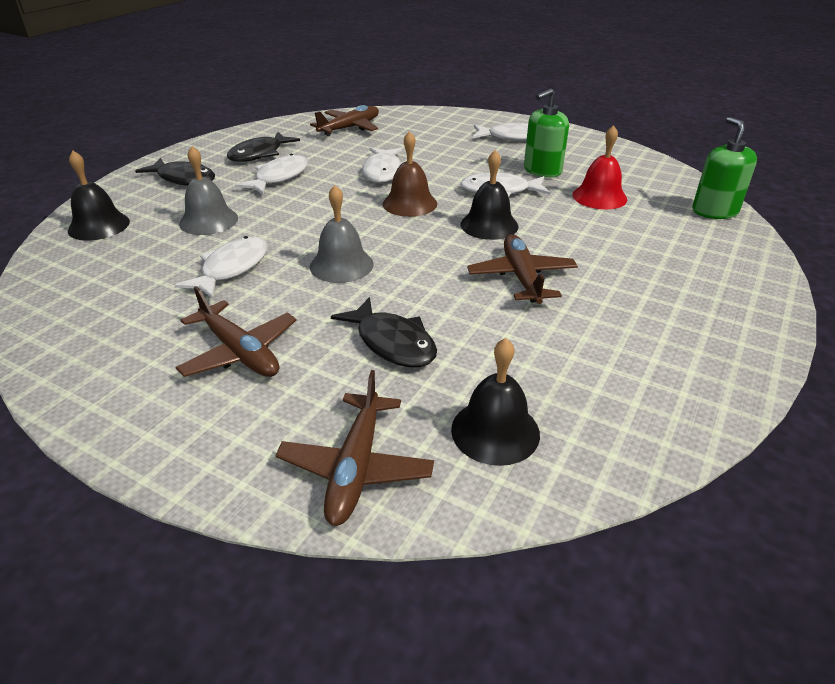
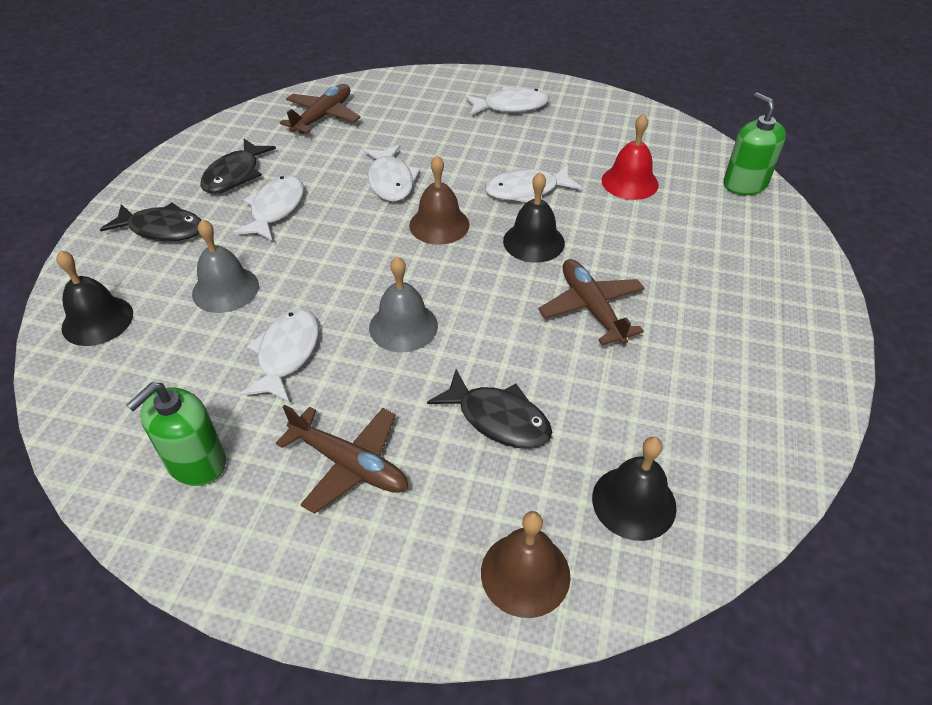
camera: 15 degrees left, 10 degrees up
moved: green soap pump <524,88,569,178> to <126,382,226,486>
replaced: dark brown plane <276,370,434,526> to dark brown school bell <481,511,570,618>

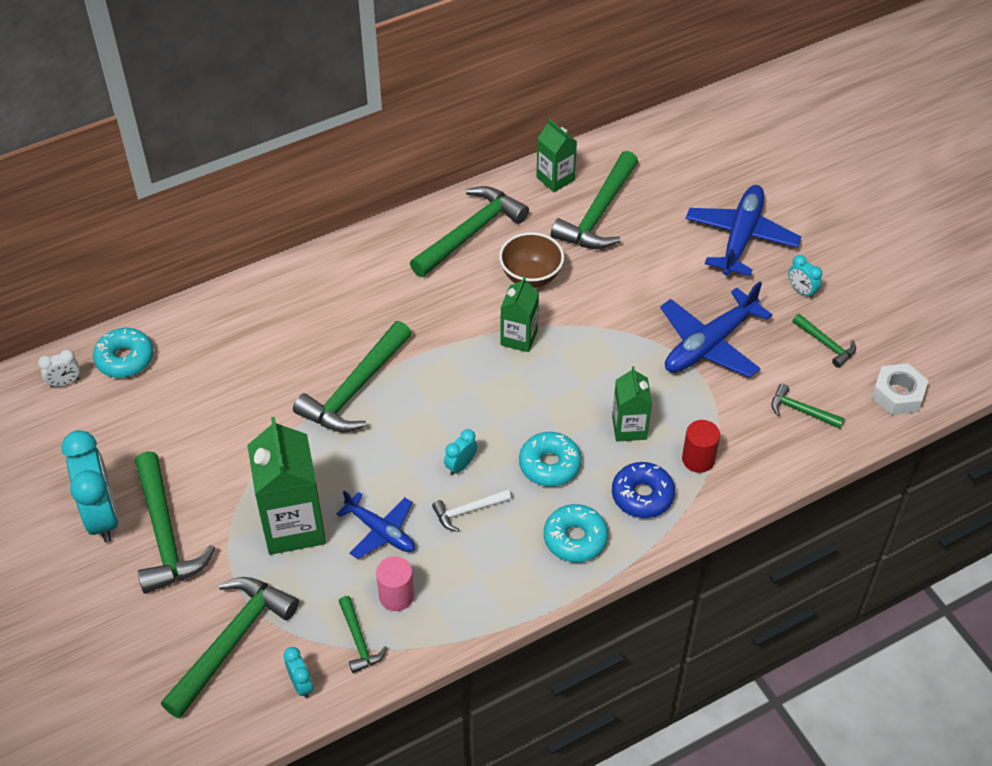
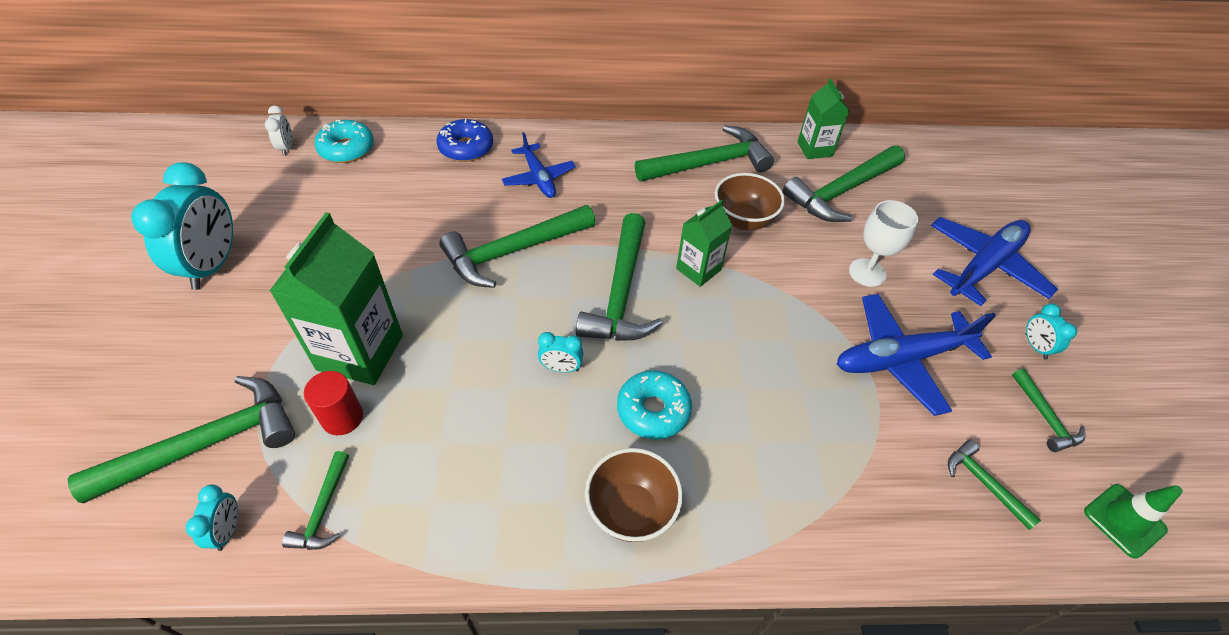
camera: 25 degrees right, 0 degrees up
removed: rosy cylinder <376,556,414,611>; snow-white claw hammer <432,489,511,532>; green milk carton <612,366,652,441>
added: snow-white wine glass <849,200,918,287>
moved: green claw hammer <135,451,216,594> to <576,213,662,341>; cobalt plane <336,491,415,559> to <502,132,576,198>; cobalt glazed donut <612,462,675,518> to <436,119,493,162>; red cylinder <682,420,720,473> to <304,371,363,435>
replaced: teal glazed donut <544,504,608,562> to dark brown bowl <585,448,683,542>; snow-white nut <872,363,929,415> to green traffic cone <1084,484,1183,559>
turned: snow-white bedside clock <38,350,80,387> = <265,105,292,156> 105 degrees counterclockwise; teal bedside clock <444,429,477,475> = <538,332,584,373> 150 degrees counterclockwise

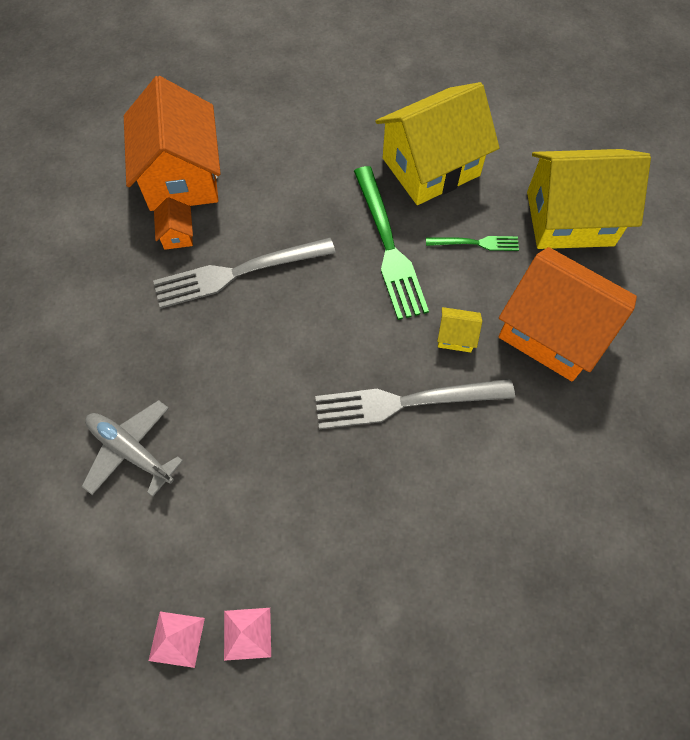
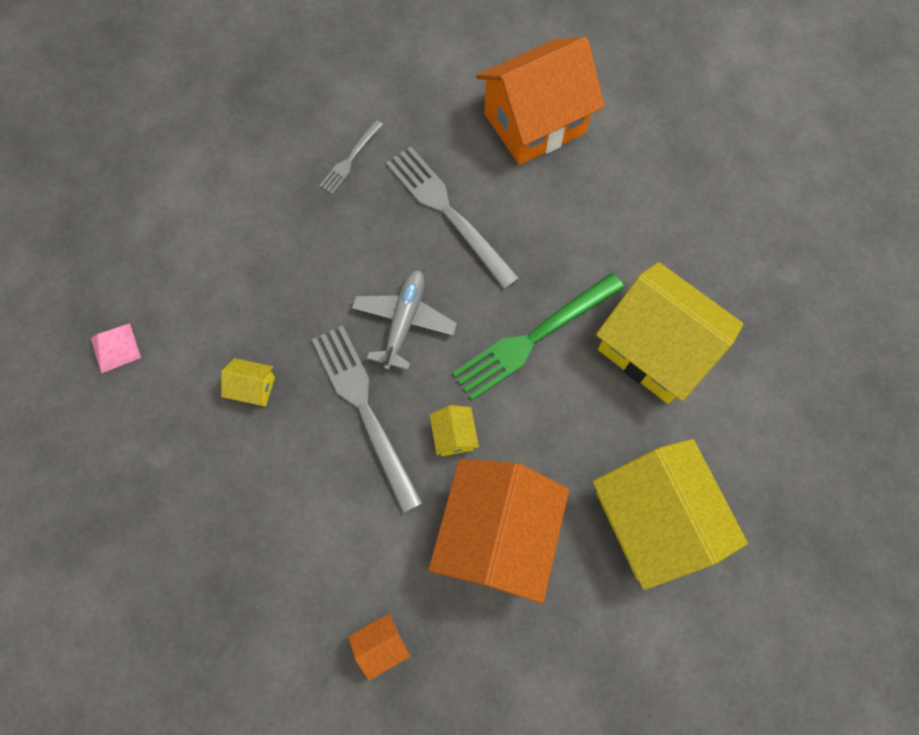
camera: 70 degrees right, 5 degrees up
removed: rosy solid pyramid <149,612,205,668>; green table fork <426,236,519,251>
added: bright yellow cottage <221,358,275,407>; gray table fork <319,120,383,194>
moved: gray plane <81,400,183,497> to <352,270,457,370>; orange-coloured cottage <154,197,193,250> to <348,613,410,680>

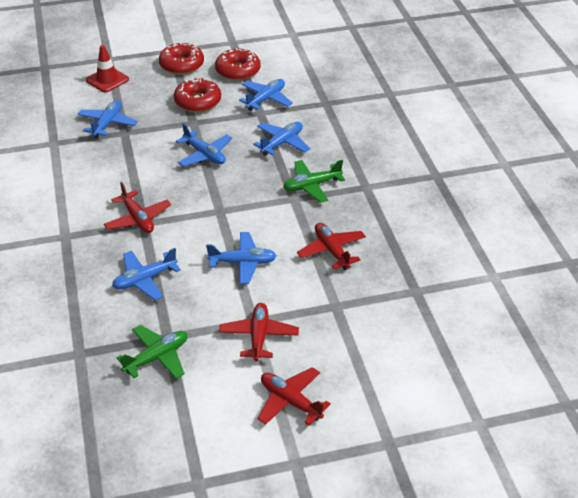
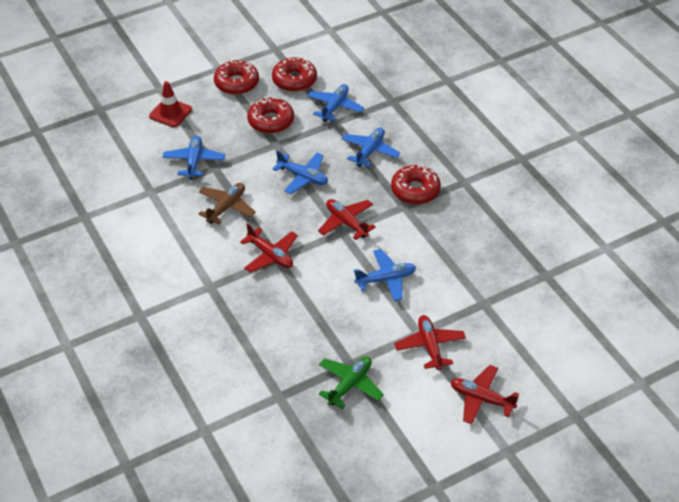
camera: 15 degrees left, 5 degrees up
removed: cobalt plane <112,248,181,300>
added: dark brown plane <198,183,256,225>
moved: red plane <297,223,366,270> to <318,199,376,240>
replaced: green plane <283,160,345,203> to red glazed donut <391,165,441,205>

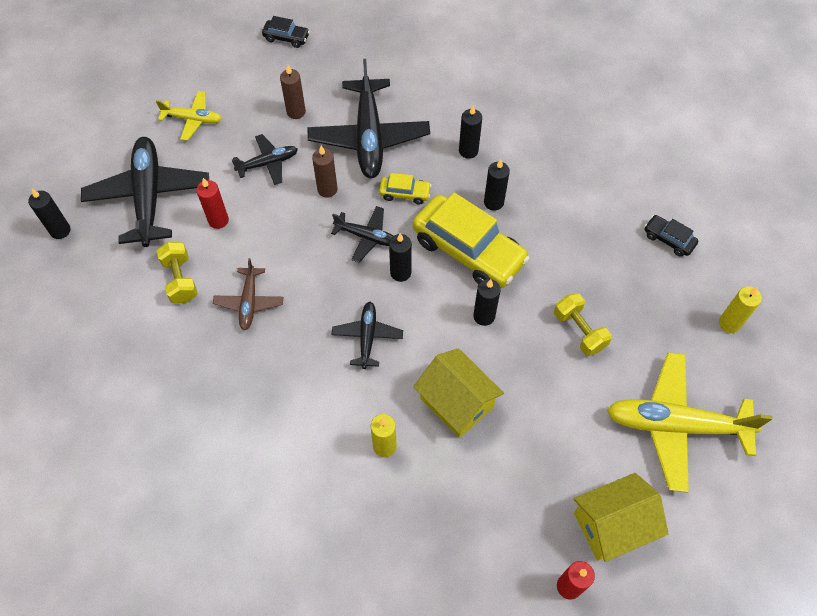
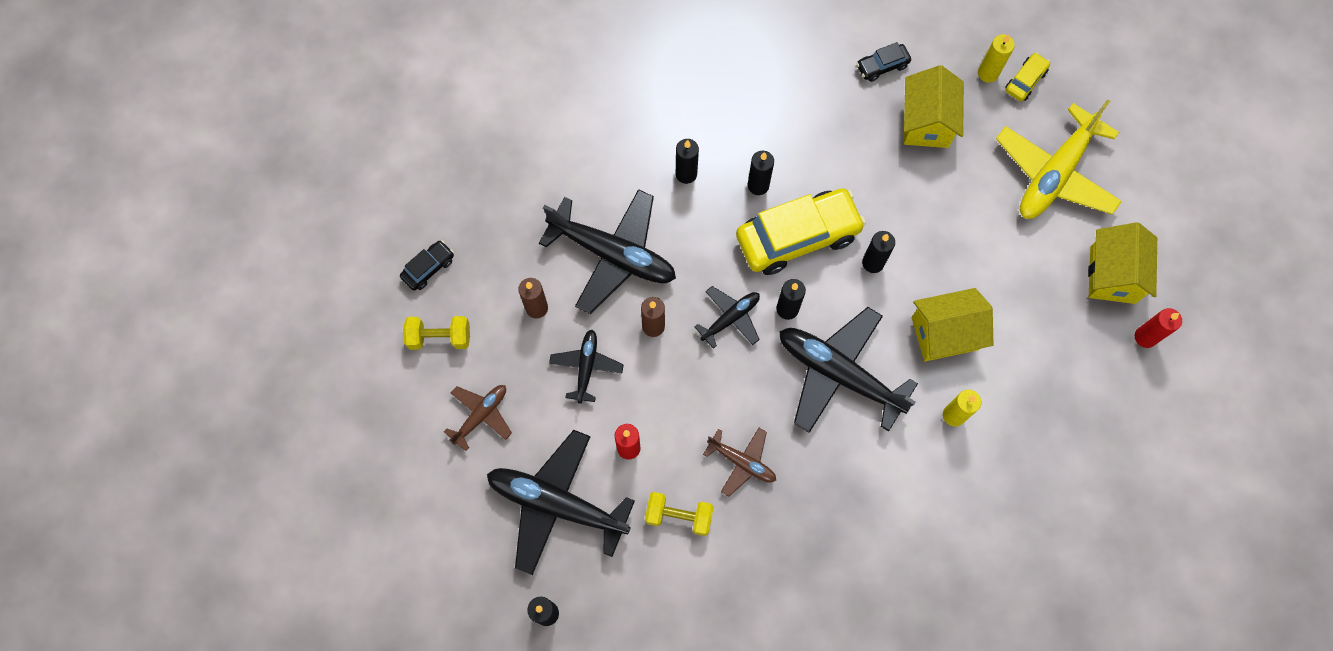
camera: 60 degrees left, 10 degrees up
added: bright yellow cottage <904,65,964,148>
moved: bright yellow automobile <379,173,432,204> to <1005,52,1050,101>; bright yellow hand weight <554,293,612,356> to <403,316,470,350>
recoloured: bright yellow plane <156,91,222,141> to dark brown plane <444,385,512,451>
resized: ebony plane <332,302,403,369> = <779,307,918,433> x1.93

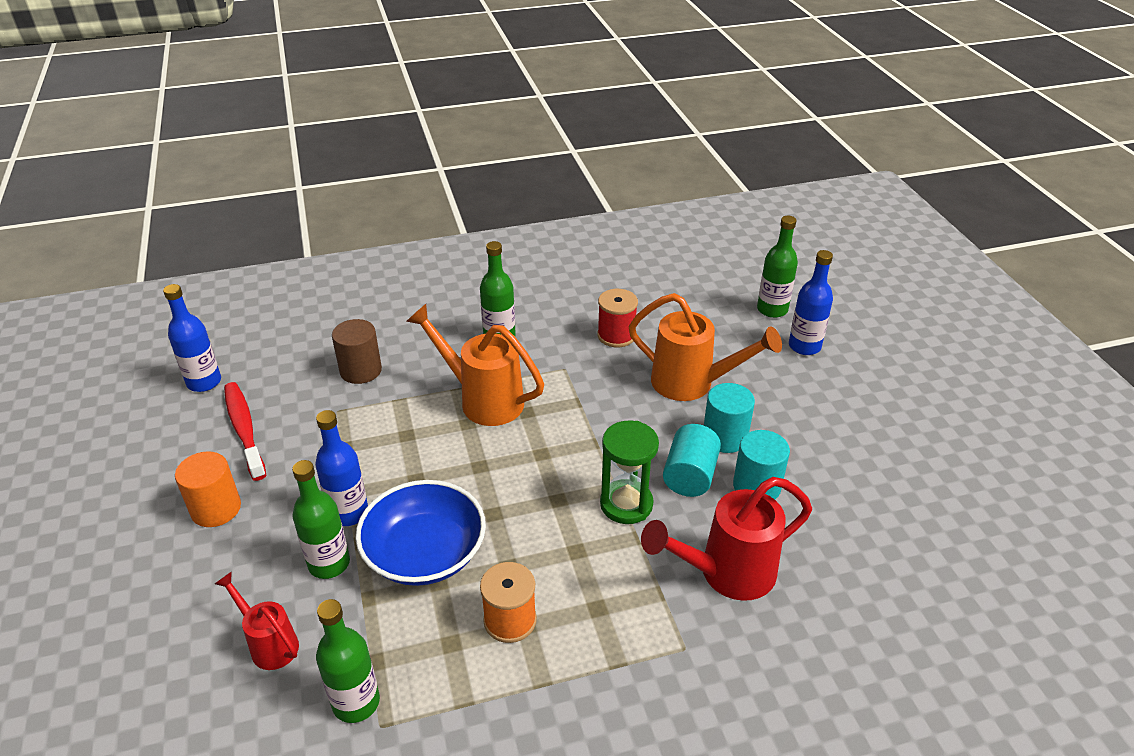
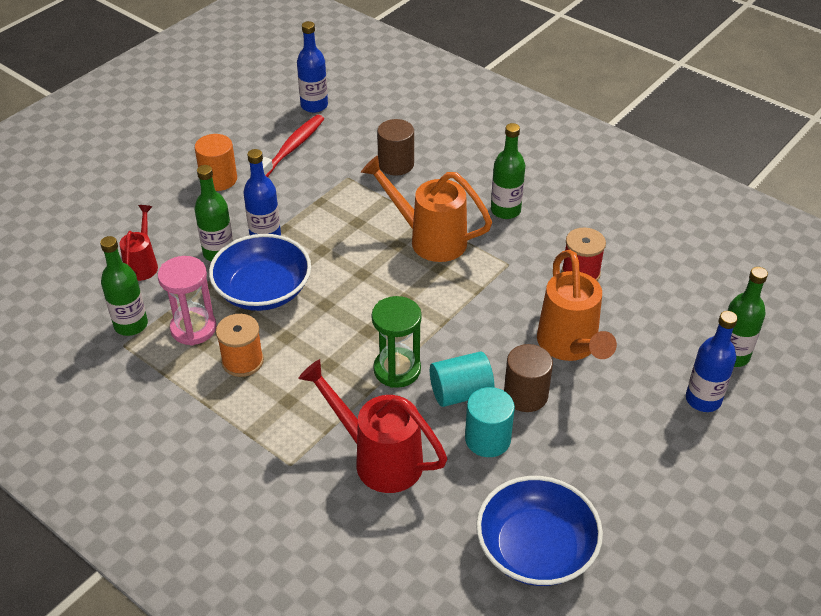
camera: 55 degrees right, 5 degrees up
added: rosy sandglass <158,256,216,346>; cobalt bowl <476,476,603,586>
recoloured: teal cylinder <704,383,755,453> to dark brown cylinder <504,344,553,412>
turned: orange-coloured sprinkling can <406,304,544,426> = <361,155,492,262> 60 degrees counterclockwise

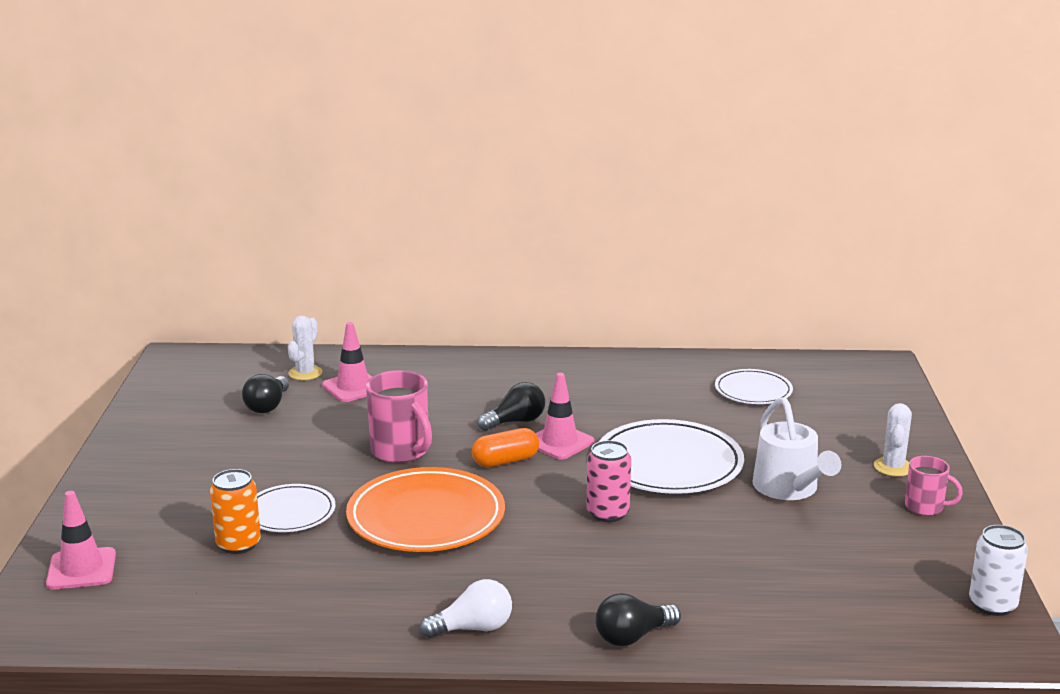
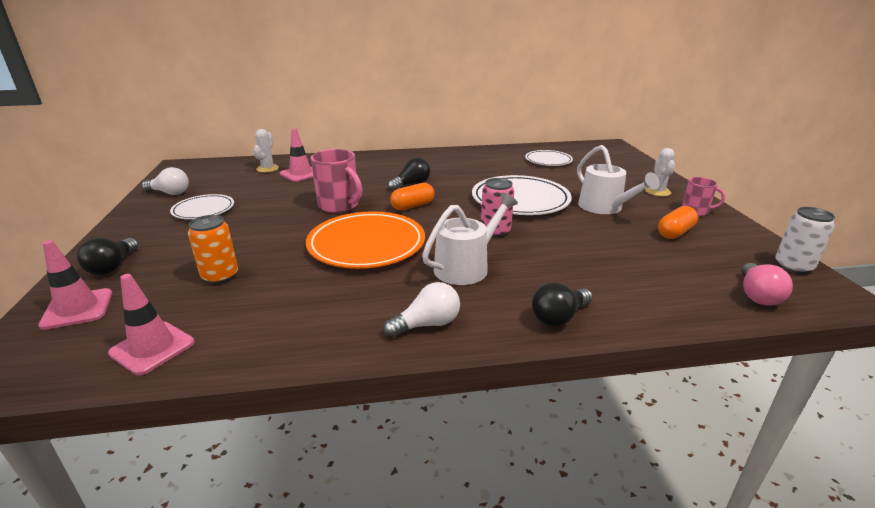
camera: 10 degrees left, 5 degrees up
added: snow-white light bulb <142,167,189,195>; snow-white sprinkling can <422,192,518,285>; orange-coloured capsule <658,206,698,239>; rosy light bulb <741,263,793,306>
moved: ebony light bulb <242,374,289,413> to <77,238,138,275>; snow-white plate <257,484,335,532> to <170,194,234,219>; rosy traffic cone <536,373,595,460> to <108,274,194,375>

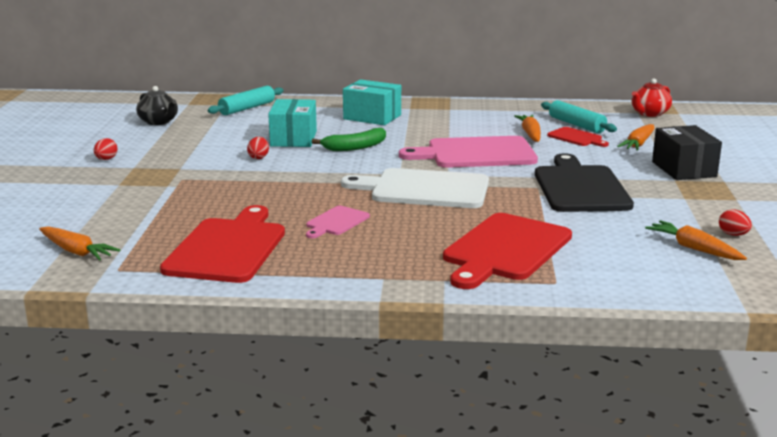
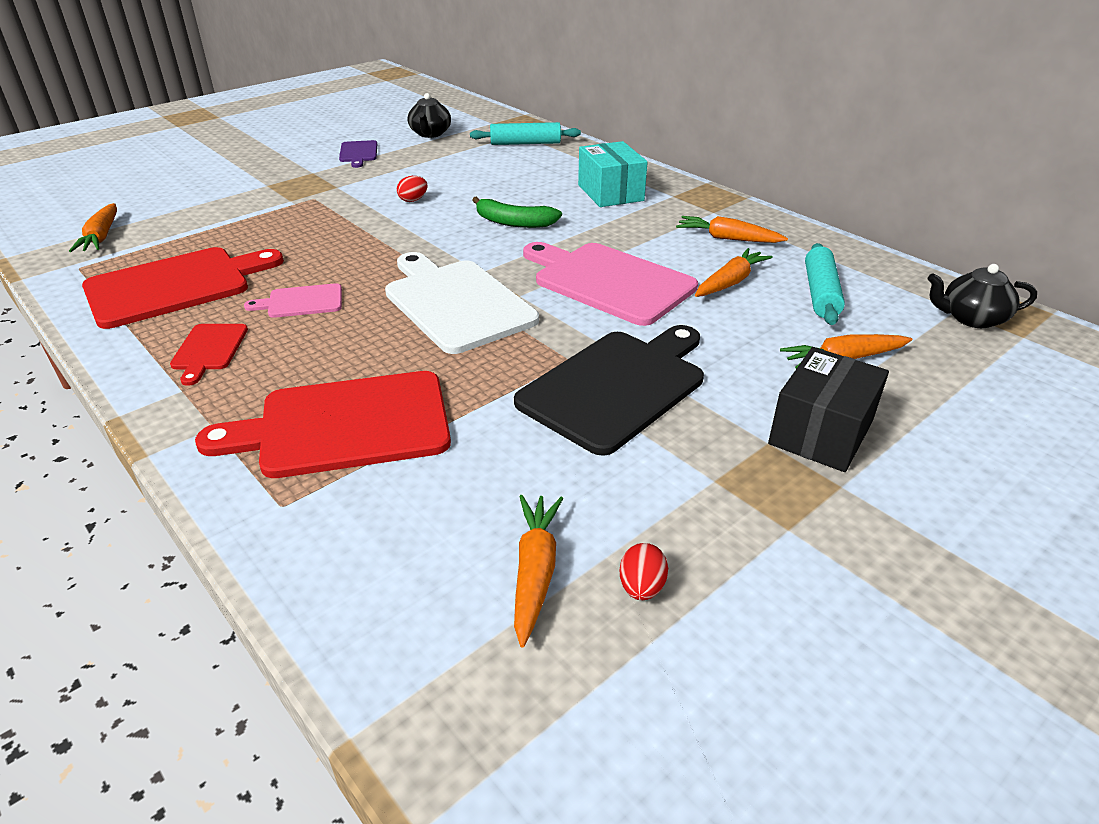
camera: 45 degrees right, 15 degrees up
removed: red toy egg <94,138,118,160>; teal box <268,99,317,147>
added: purple bread board <339,140,377,168>; orange-coloured root vegetable <676,216,788,243>
moved: red bread board <547,127,609,147> to <170,324,248,386>
recoloured: red china teapot <631,78,672,117> to ebony china teapot <928,264,1037,328>

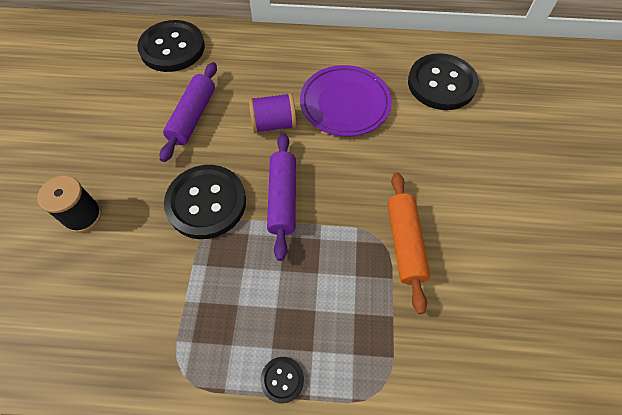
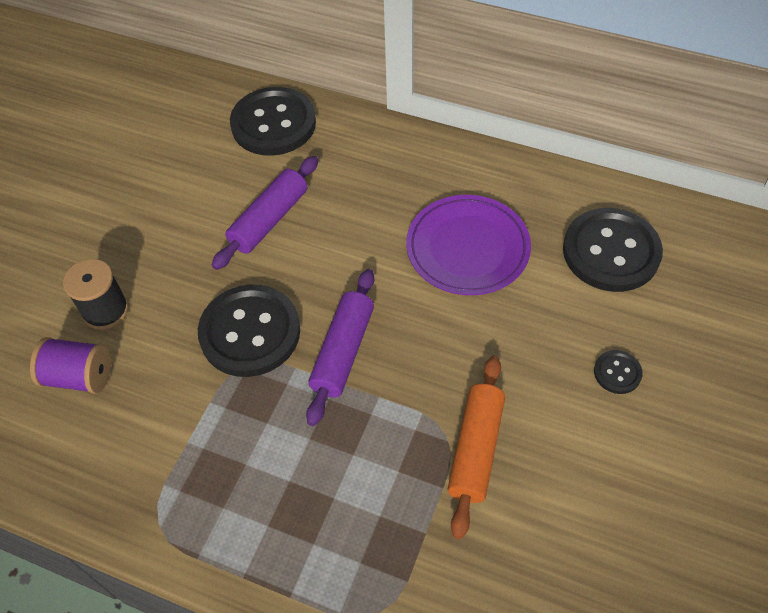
camera: 20 degrees right, 5 degrees down
moved: purple spool <249,93,297,133> to <30,337,111,394>; ebony shirt button <260,357,304,403> to <594,350,643,394>

